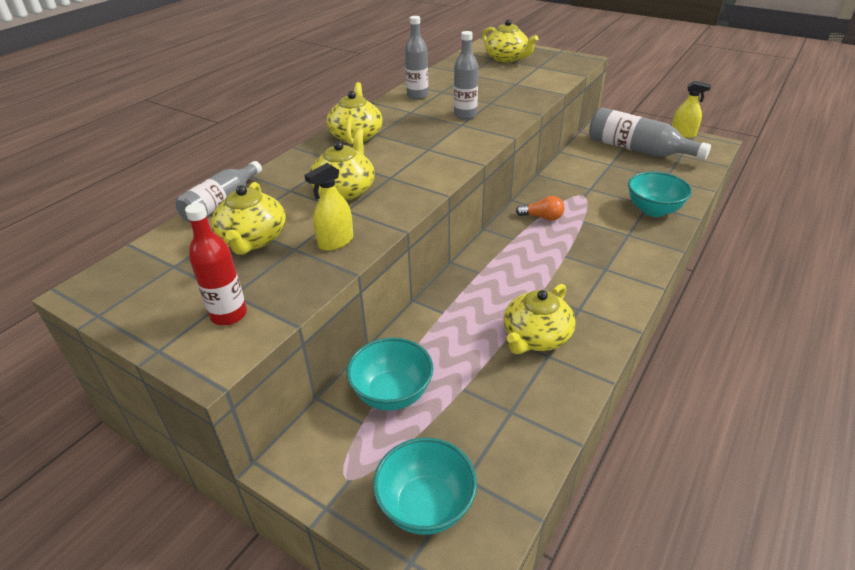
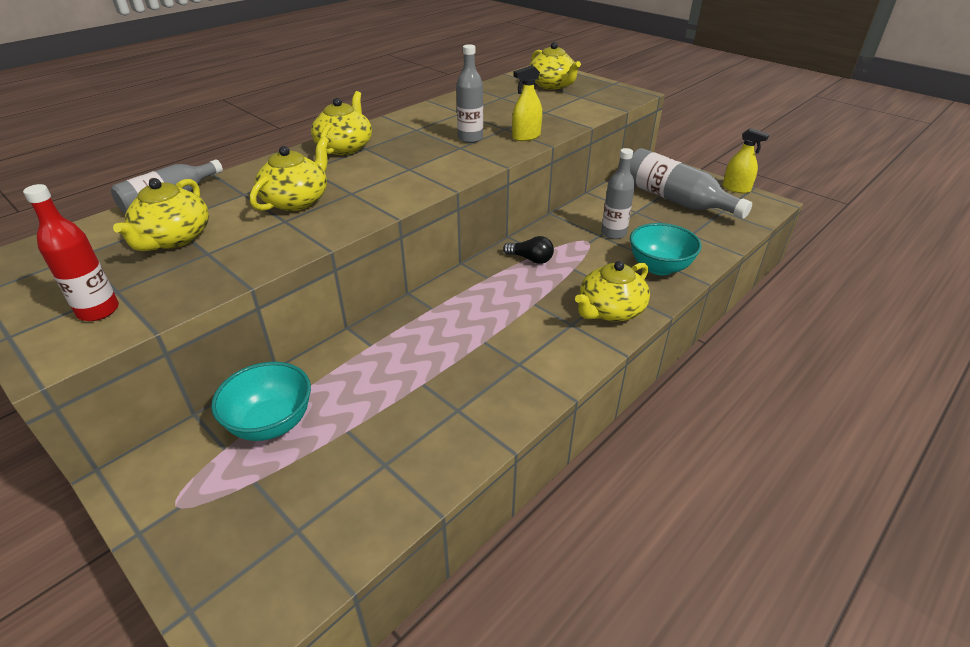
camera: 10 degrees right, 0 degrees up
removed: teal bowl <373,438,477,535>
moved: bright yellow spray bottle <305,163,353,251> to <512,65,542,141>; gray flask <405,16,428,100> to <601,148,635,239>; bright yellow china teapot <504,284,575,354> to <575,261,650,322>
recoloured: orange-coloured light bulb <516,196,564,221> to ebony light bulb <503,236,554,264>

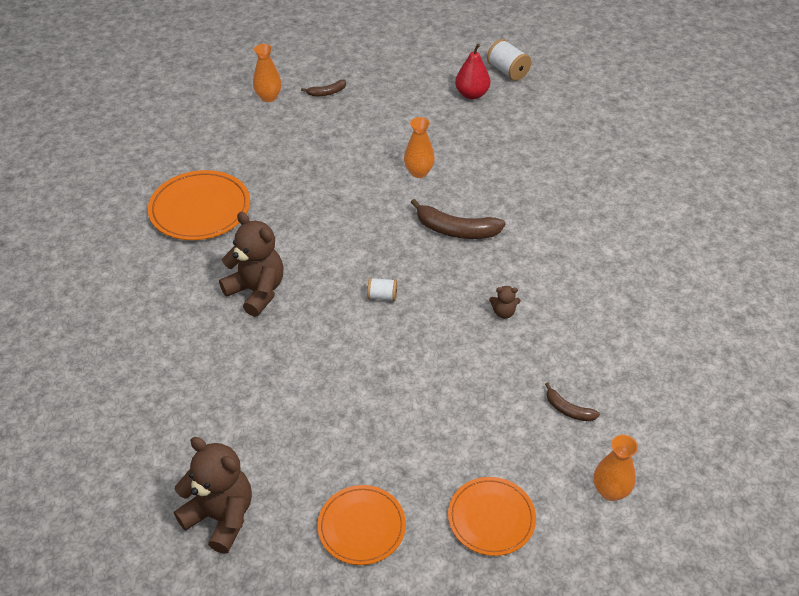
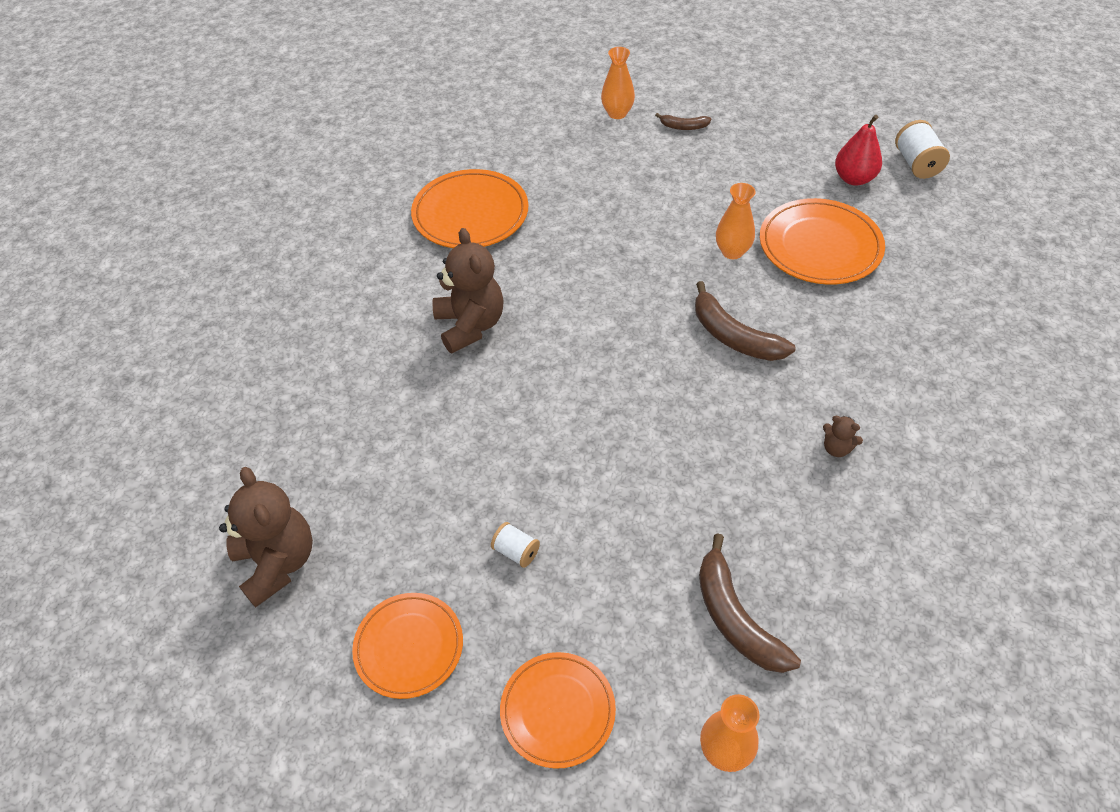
camera: 30 degrees right, 5 degrees up
added: orange-coloured plate <760,198,885,285>
moved: snow-white spool <367,278,397,301> to <491,522,540,568>; dark brown teddy <489,286,520,319> to <823,416,863,457>
resized: dark brown banana fruit <545,382,600,421> = <699,533,801,673> x1.84

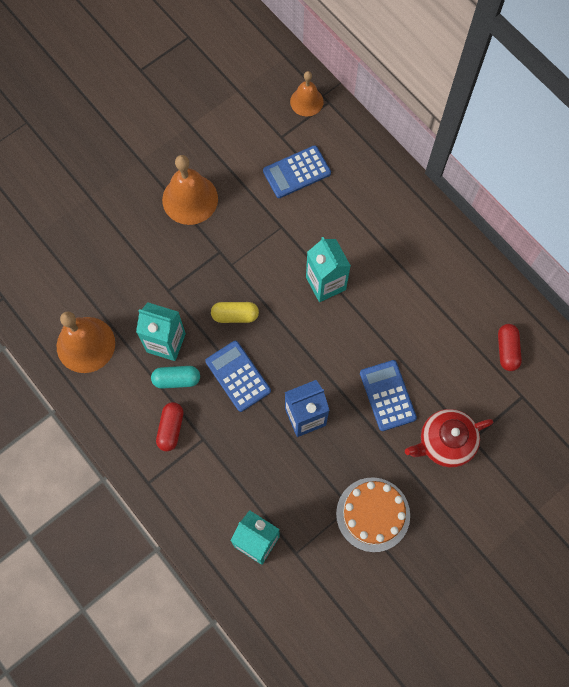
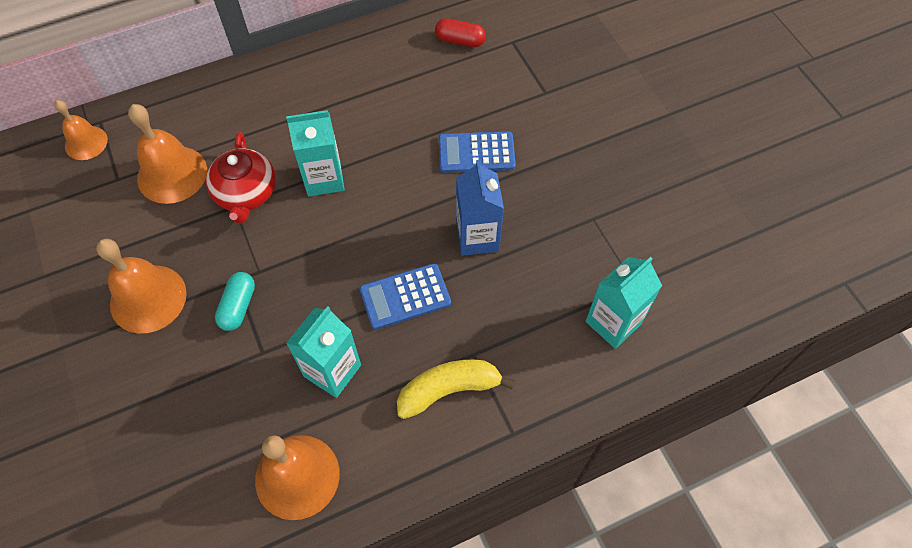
camera: 75 degrees left, 10 degrees down
removed: bright yellow capsule <211,302,259,323>; orange-coloured gateau <336,478,410,552>
moved: teal capsule <151,366,200,389> to <215,272,255,331>; red china teapot <405,409,493,467> to <206,132,276,224>
replaced: red capsule <156,402,184,451> to bright yellow banana fruit <397,360,515,419>; cobalt pocket calculator <263,145,331,198> to orange-coloured school bell <128,104,207,204>

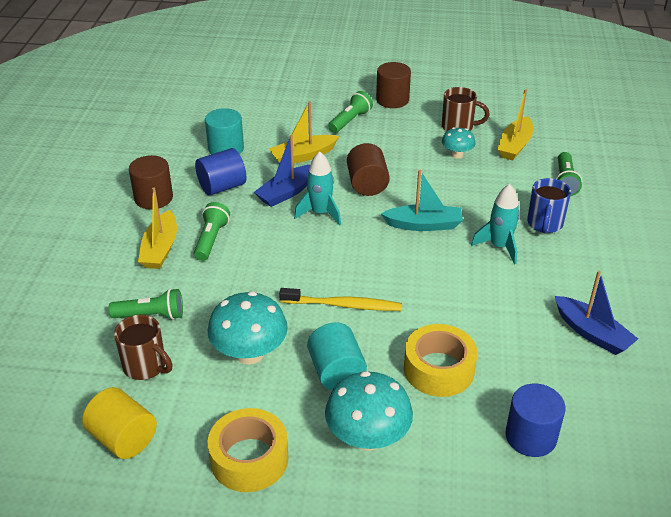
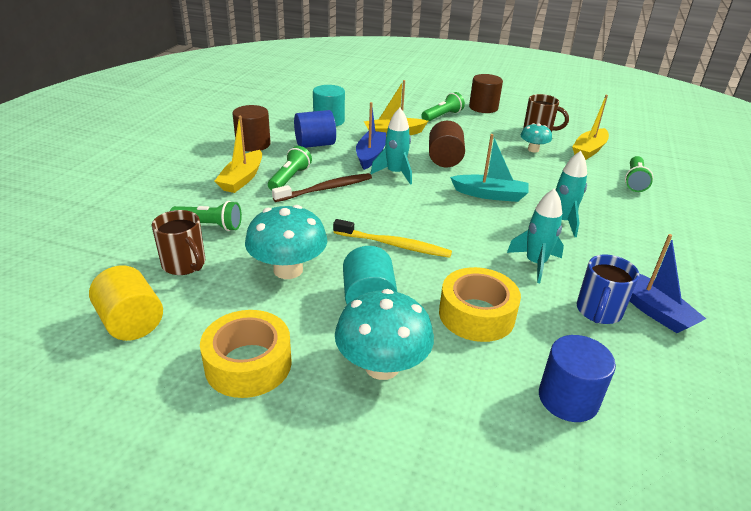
camera: 10 degrees right, 5 degrees down
added: dark brown toothbrush <272,173,372,202>; teal spaceship <507,188,564,283>
moved: cobalt mug <527,178,571,233> to <577,254,639,324>
turned: cobalt sailboat <254,135,310,207> = <356,102,386,170> 135 degrees clockwise

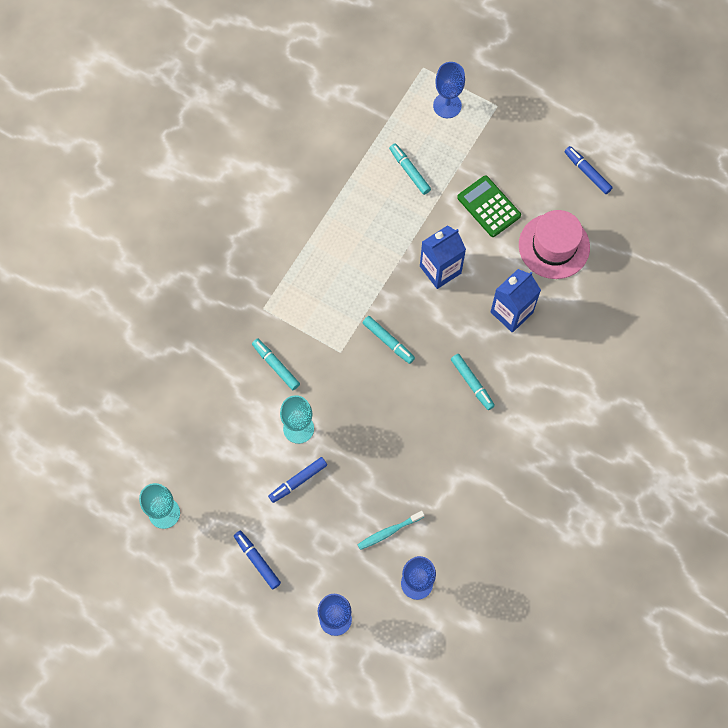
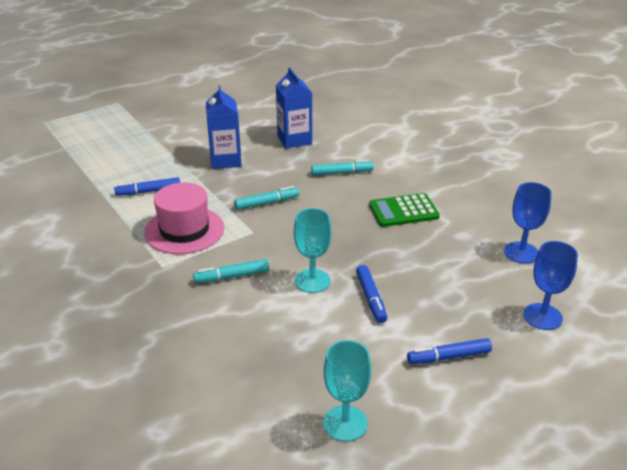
camera: 65 degrees left, 35 degrees down
removed: teal toothbrush <357,511,425,550>; teal marker <389,144,431,195>; cobalt wine glass <433,62,465,118>
moved: green pocket calculator <457,176,521,237> to <369,193,440,227>; rosy top hat <519,210,590,279> to <144,183,224,254>; cobalt marker <564,146,613,194> to <114,177,180,196>

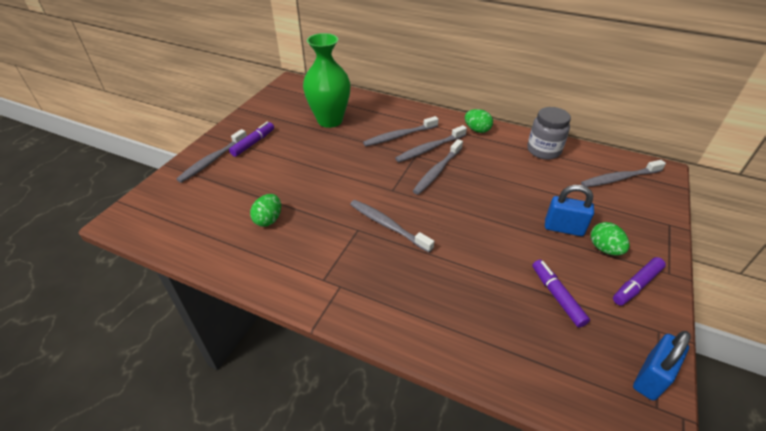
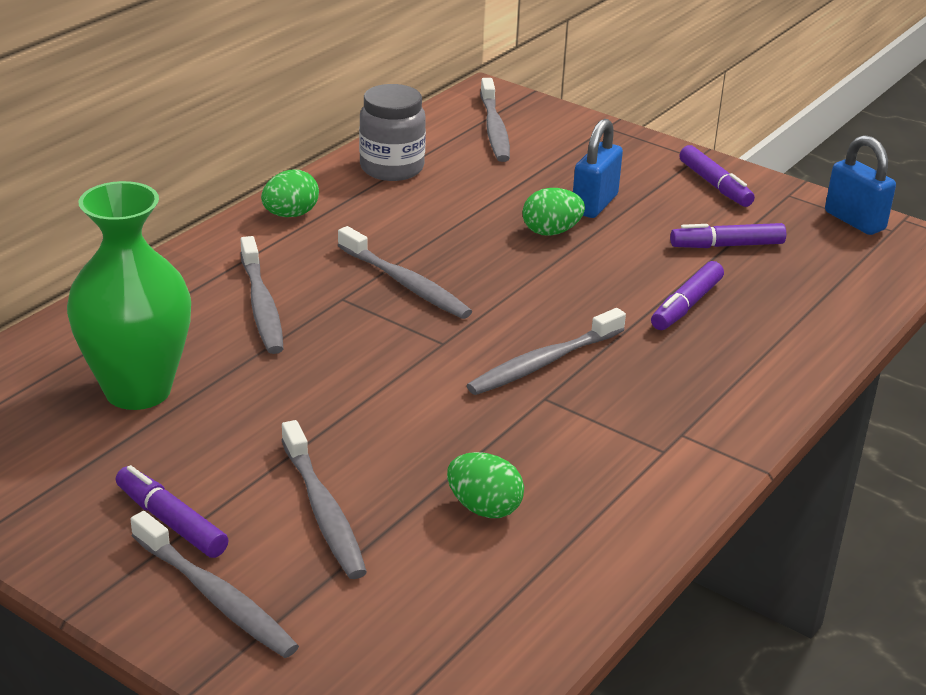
camera: 80 degrees left, 10 degrees down
added: purple marker <651,261,724,330>
moved: gray toothbrush <395,125,467,162> to <282,420,367,579>; green toy egg <591,222,630,256> to <522,188,585,236>

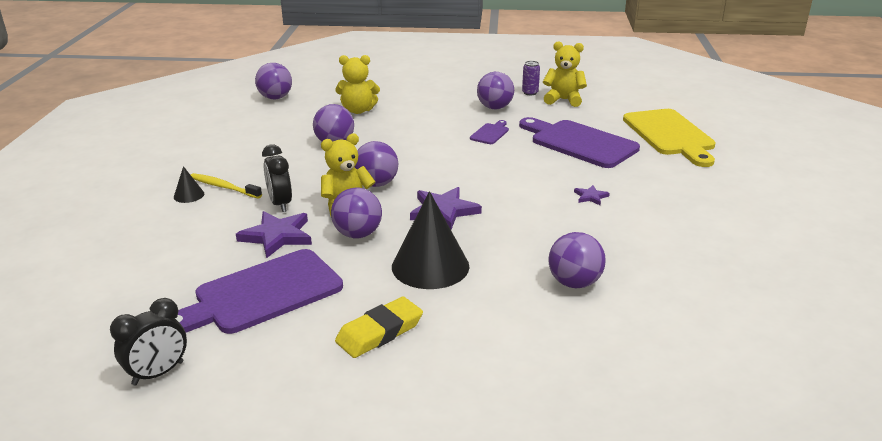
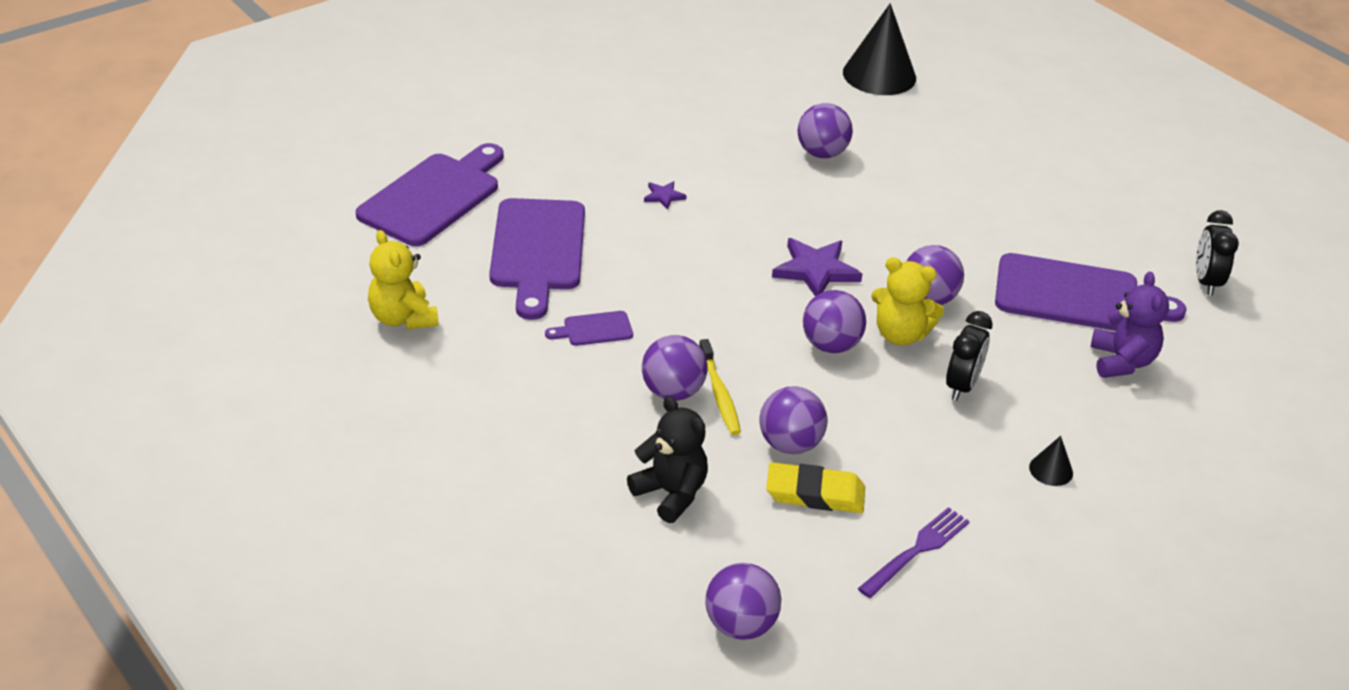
camera: 135 degrees left, 10 degrees up
removed: purple five-pointed star <236,211,312,258>; purple can <522,61,540,95>
added: purple table fork <858,507,970,598>; purple teddy <1091,272,1169,378>
moved: bright yellow toothbrush <191,173,262,199> to <699,339,741,435>; bright yellow eraser <335,297,423,358> to <766,462,865,513>; ebony cone shape <392,191,469,289> to <843,3,916,95>; purple sphere <477,72,514,109> to <642,335,707,401>
recoloured: bright yellow teddy <335,55,380,114> to ebony teddy <627,396,708,523>; bright yellow bread board <623,109,716,167> to purple bread board <356,143,504,246>
turned: ebony bedside clock <110,298,187,386> = <1196,210,1239,296> 90 degrees counterclockwise

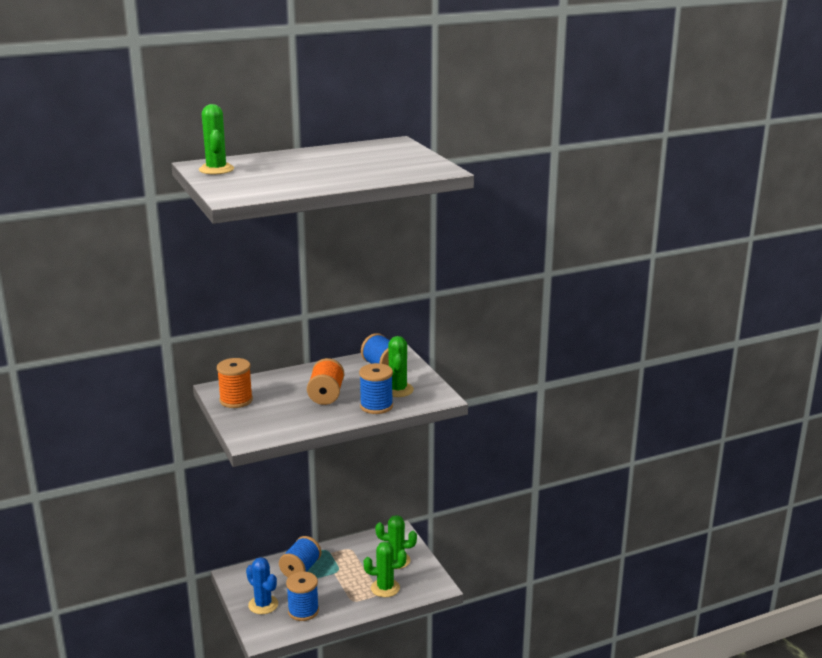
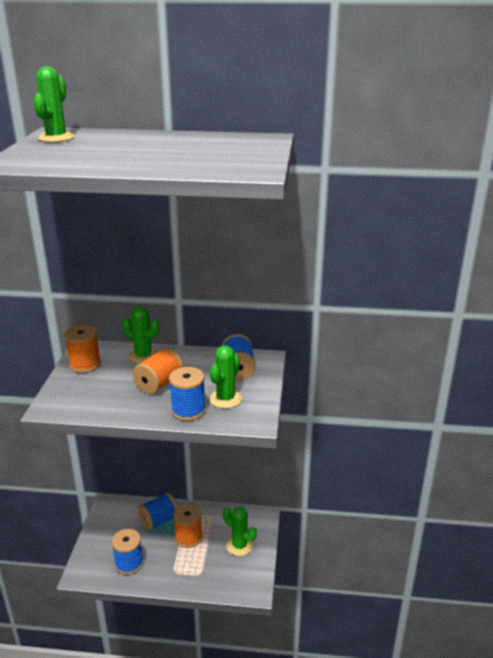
camera: 30 degrees right, 5 degrees up
removed: cobalt cactus <246,557,278,614>
added: orange-coloured spool <173,504,202,548>
moved: green cactus <364,542,407,597> to <122,306,160,364>

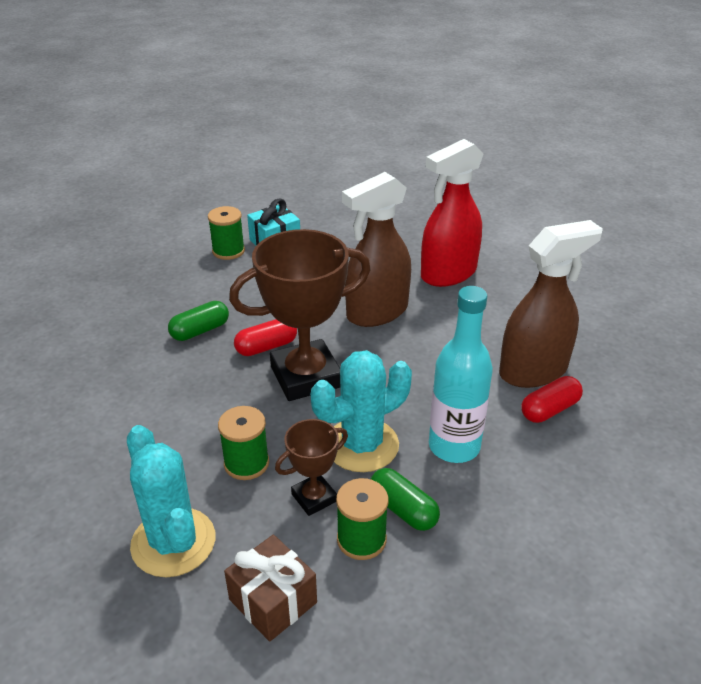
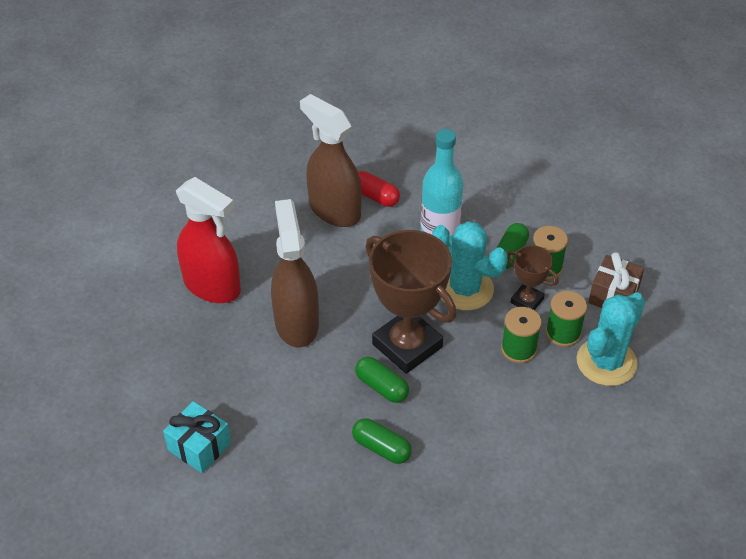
camera: 110 degrees left, 10 degrees up
moved: green spool <208,206,245,260> to <546,291,587,347>
recoloured: red capsule <234,319,297,356> to green capsule <355,357,409,403>
turned: dark brown spray bottle <342,172,411,327> = <271,199,319,347> 135 degrees counterclockwise

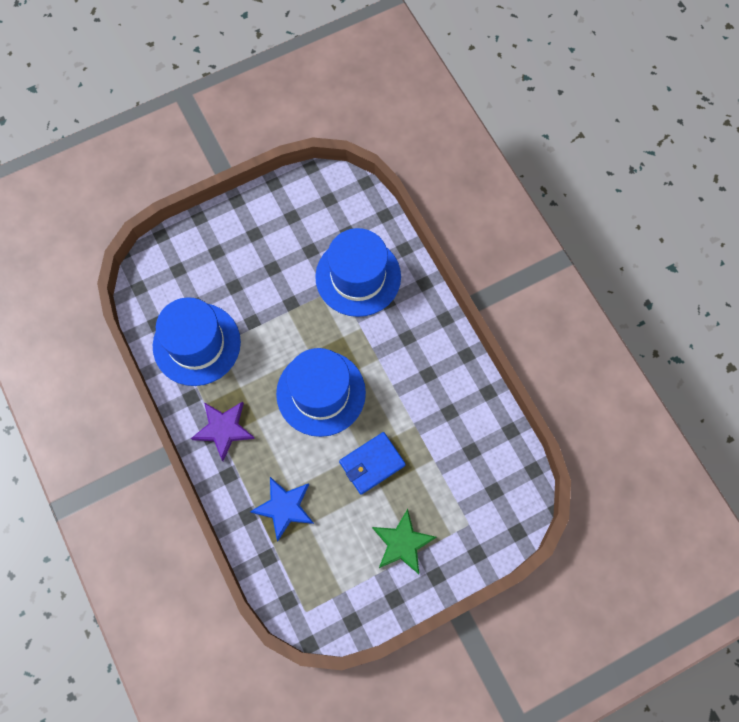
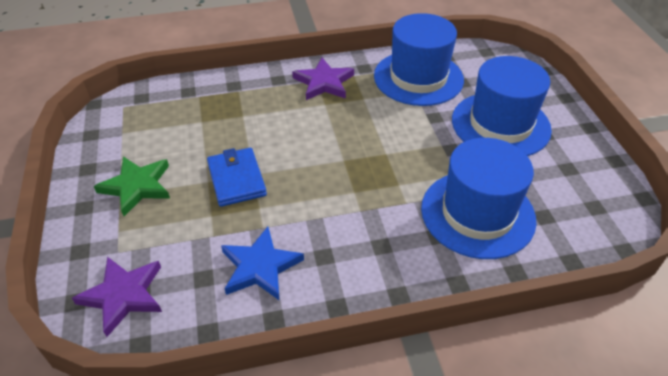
camera: 105 degrees right, 25 degrees down
added: purple five-pointed star <72,257,162,337>
moved: cobalt five-pointed star <250,477,314,541> to <221,227,304,300>; cobalt top hat <276,348,366,437> to <452,56,552,156>

